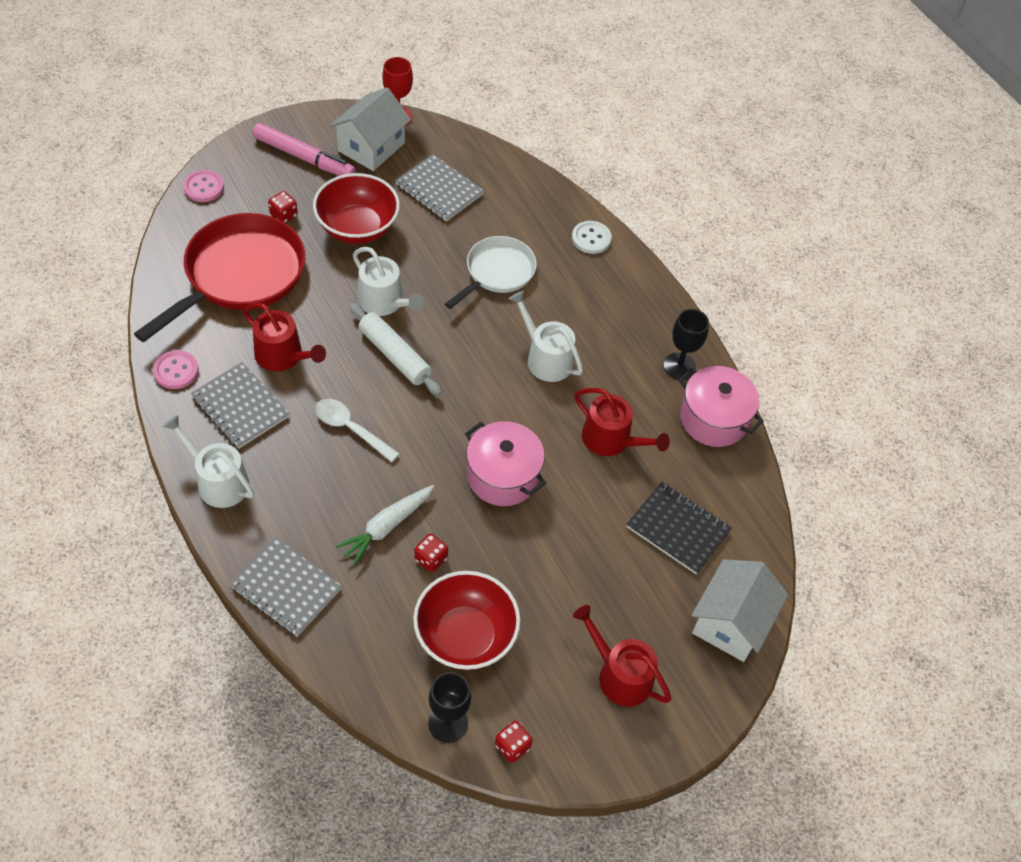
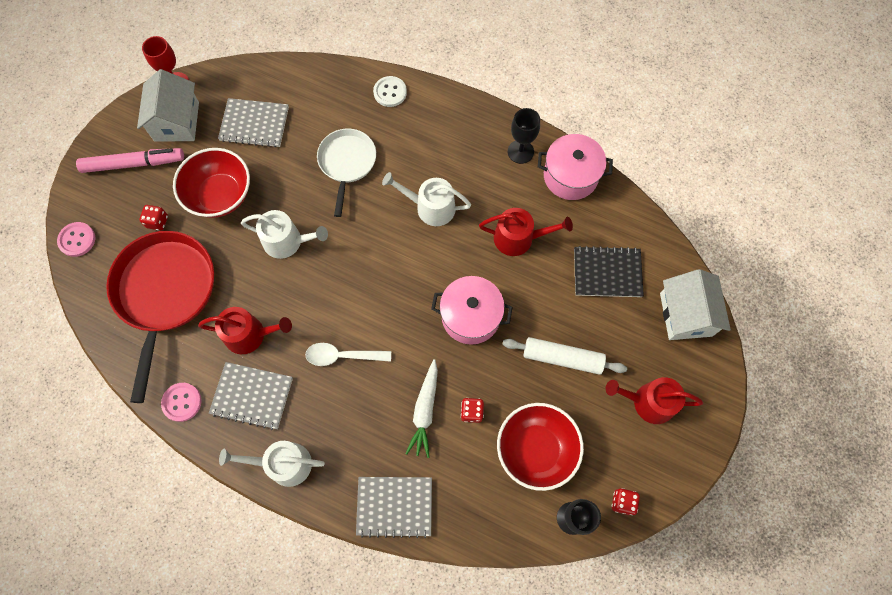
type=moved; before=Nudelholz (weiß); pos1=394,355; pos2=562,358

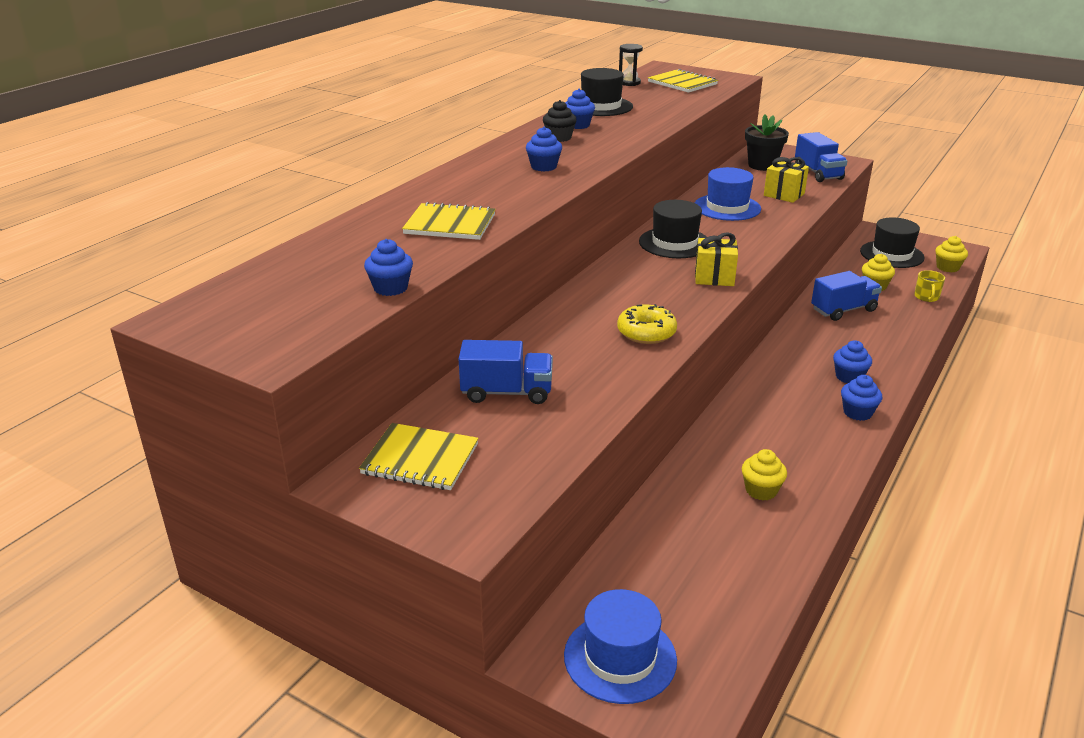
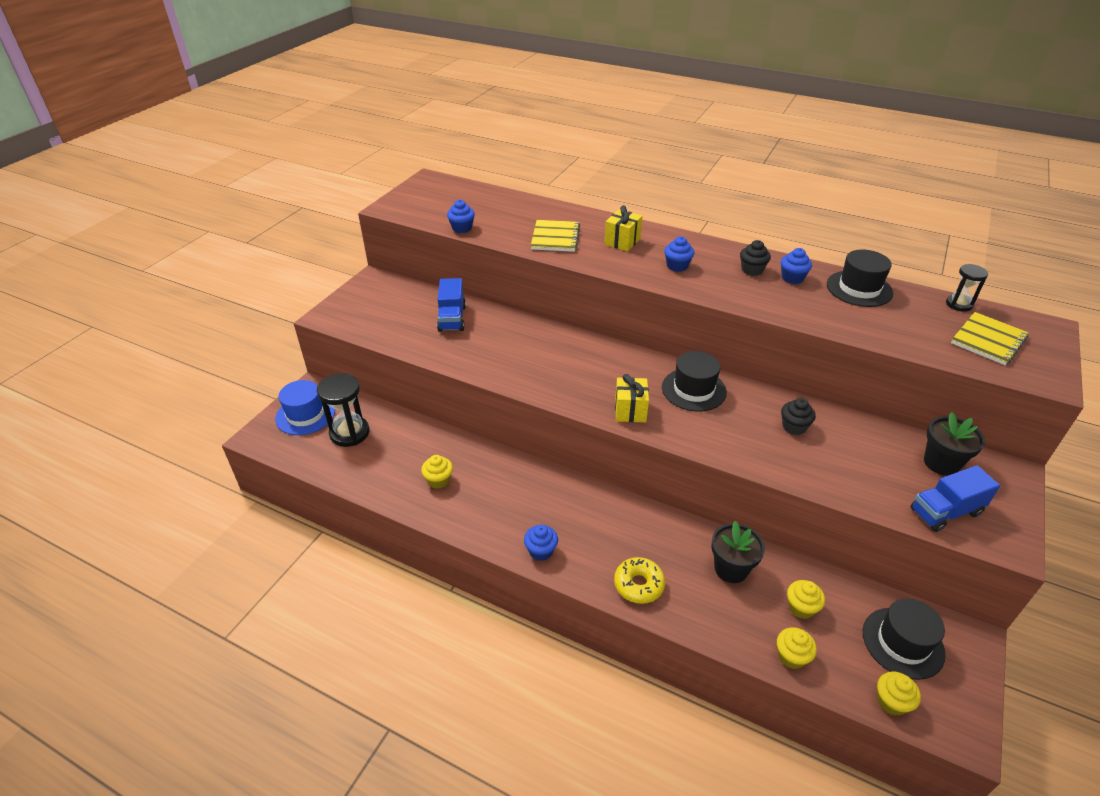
type=removed; before=Notizbuch (gelb); pos1=420,459
type=removed; before=Muffin (blau); pos1=849,377
type=added; after=Sanduhr (schwarz); pos2=349,433
type=moved; before=Donut (gelb); pos1=646,332; pos2=638,585
type=moved; before=Geschenk (gelb); pos1=784,195; pos2=622,242
type=replaced; before=Hut (blau); after=Muffin (schwarz); pos1=727,207; pos2=794,427
type=replaced; before=Lastwagen (blau); after=Blumentopf (schwarz); pos1=843,310; pos2=731,569
type=replaced; before=Tasse (gelb); after=Muffin (gelb); pos1=926,297; pos2=791,656

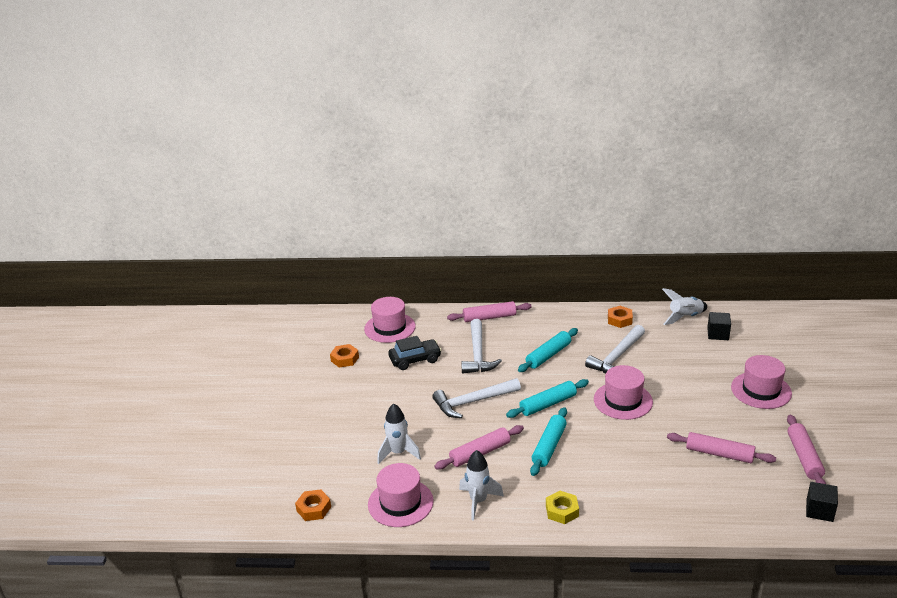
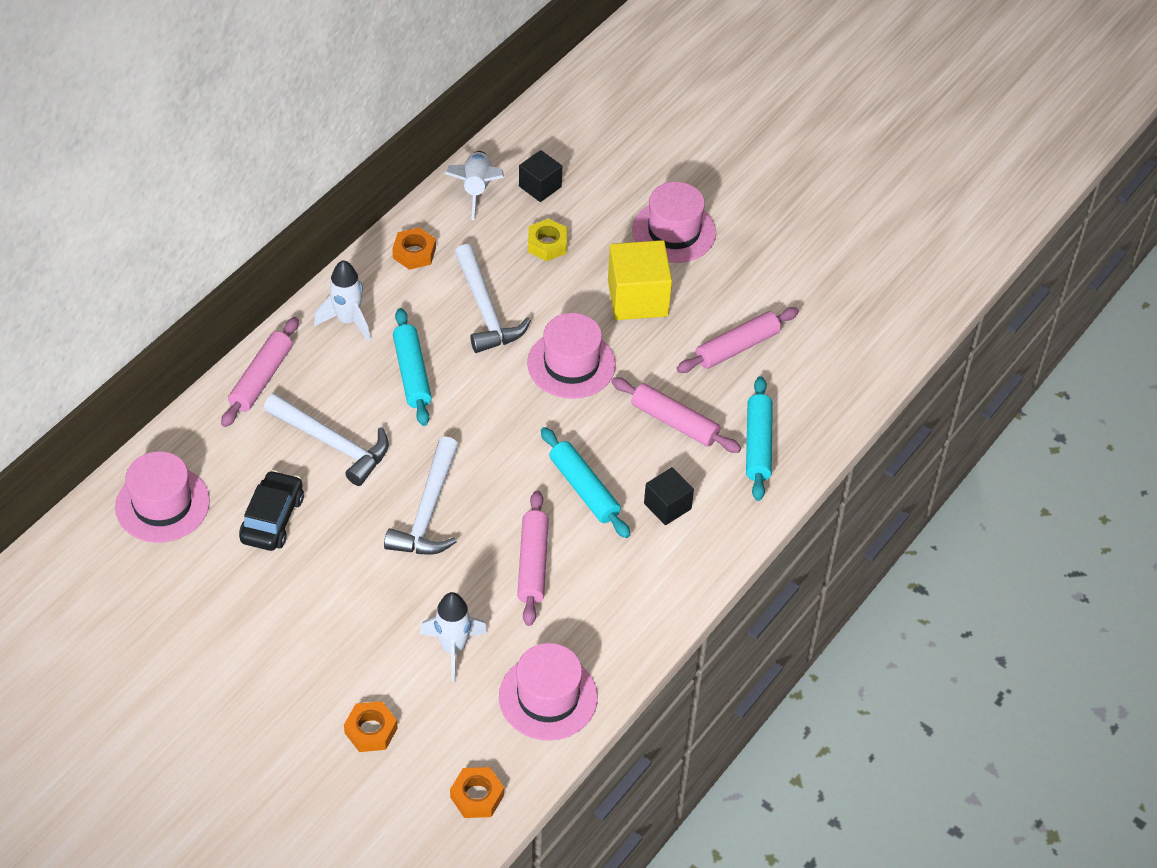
type=added; after=Kubus (gelb); pos2=638,298
type=moved; before=Sechskantmutter (orange); pos1=344,359; pos2=371,730
type=moved; before=Rakete (weiß); pos1=478,501; pos2=348,320
type=moved; before=Nudelholz (türkis); pos1=548,404; pos2=758,445
type=moved; before=Sechskantmutter (gelb); pos1=562,511; pos2=547,244
type=moved; before=Nudelholz (rosa); pos1=804,457; pos2=674,422
type=moved; before=Kubus (schwarz); pos1=819,510; pos2=667,506

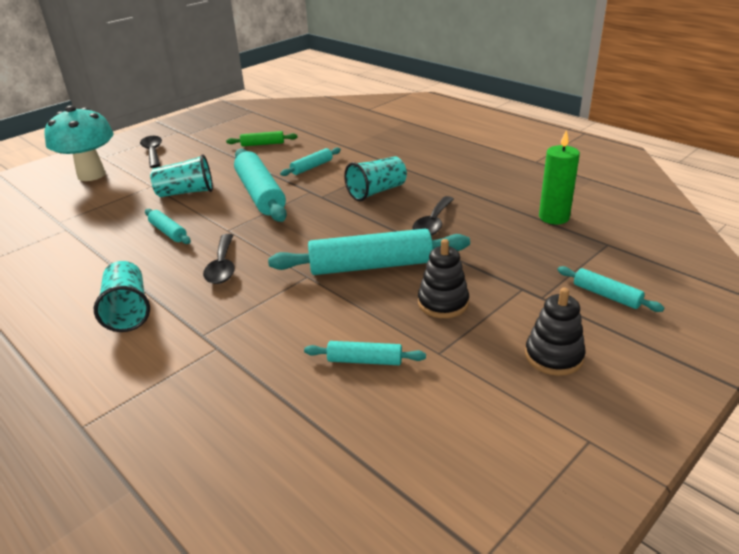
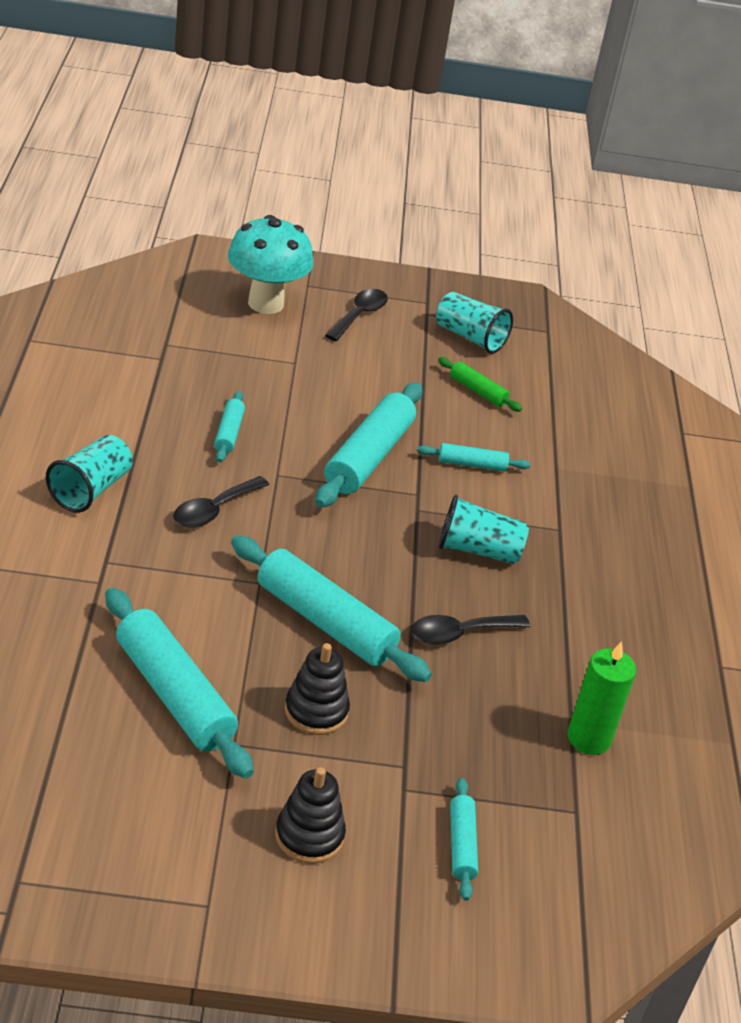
type=moved; before=Becher (türkis); pos1=186,192; pos2=470,337
type=resized; before=Nudelholz (türkis); pos1=365,360; pos2=174,694; scale=2.0

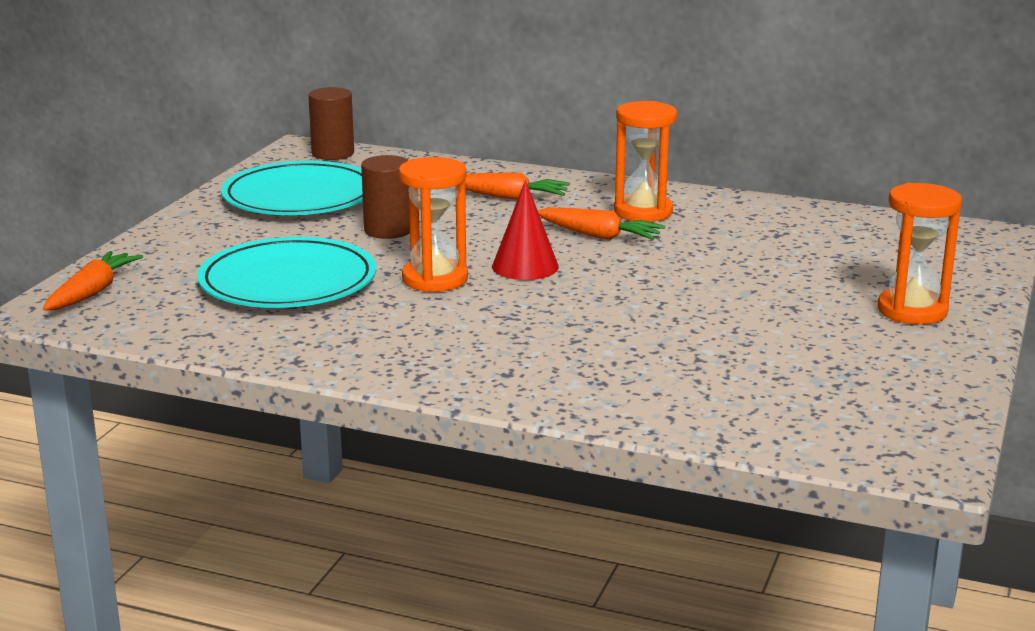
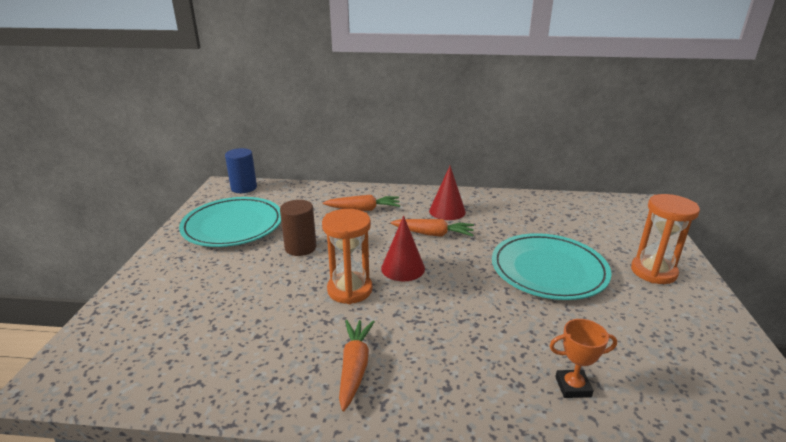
type=added; after=Pokal (orange); pos2=573,387
type=moved; before=Karotte (orange); pos1=92,292; pos2=355,367
type=moved; before=Teller (türkis); pos1=288,282; pos2=548,270
type=replaced; before=Sanduhr (orange); after=Kegel (rot); pos1=643,212; pos2=447,211
type=recoloured; before=Vollzylinder (braun); after=Vollzylinder (blau); pos1=333,153; pos2=244,188

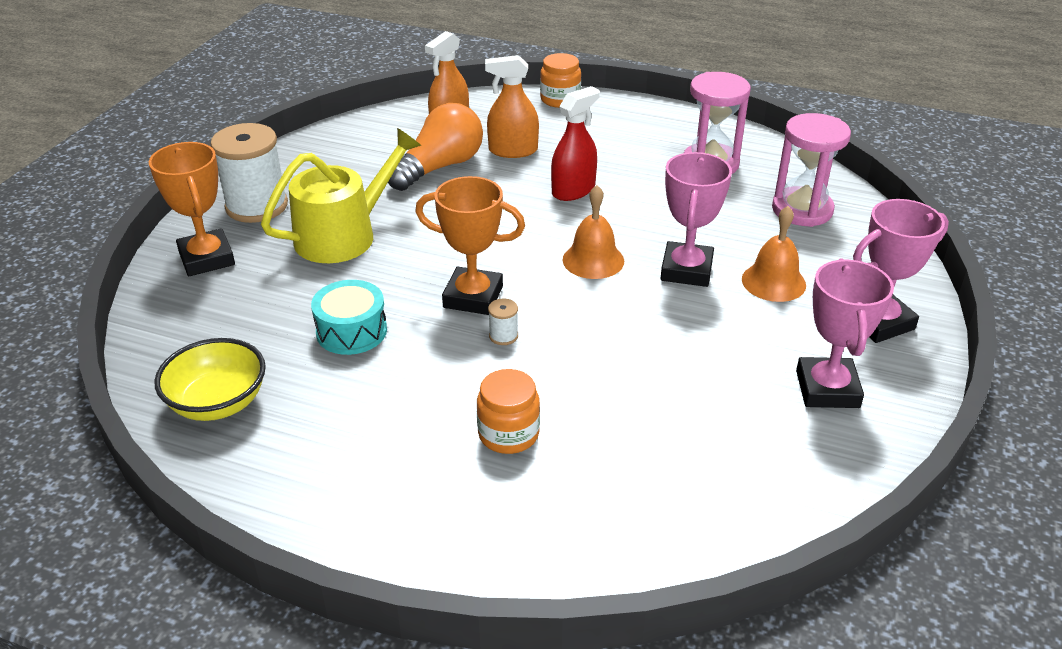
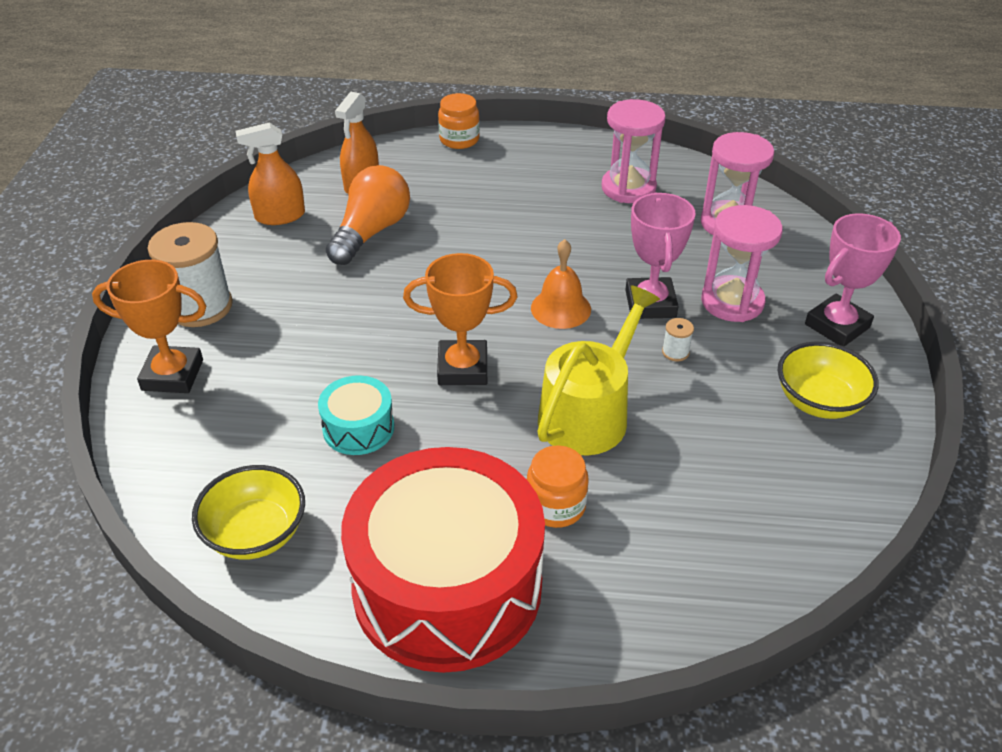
type=removed; before=Sprühflasche (rot); pos1=573,190
type=added; after=Trommel (rot); pos2=447,586
type=moved; before=Gießkanne (gelb); pos1=343,235; pos2=588,413
type=moved; before=Sprühflasche (orange); pos1=513,150; pos2=280,216
type=moved; before=Garnrolle (weiß); pos1=503,336; pos2=675,352
type=replaced; before=Glocke (orange); after=Sanduhr (rosa); pos1=773,282; pos2=732,302
type=replaced; before=Pokal (rosa); after=Schüssel (gelb); pos1=827,389; pos2=819,401
type=turned; before=Pokal (orange); pos1=207,258; pos2=172,375; turn=-45

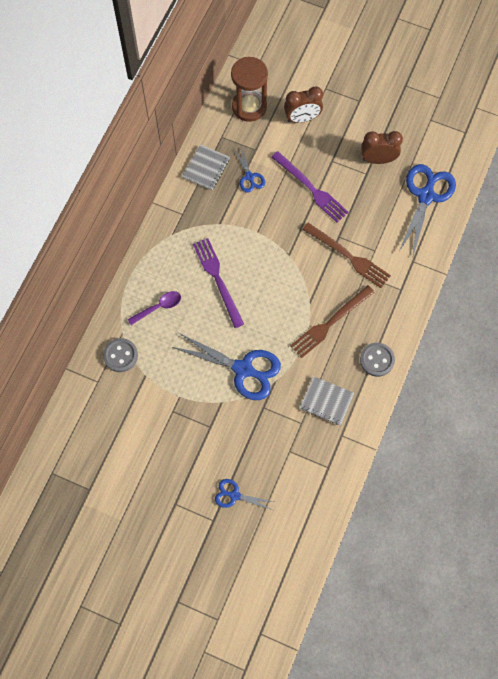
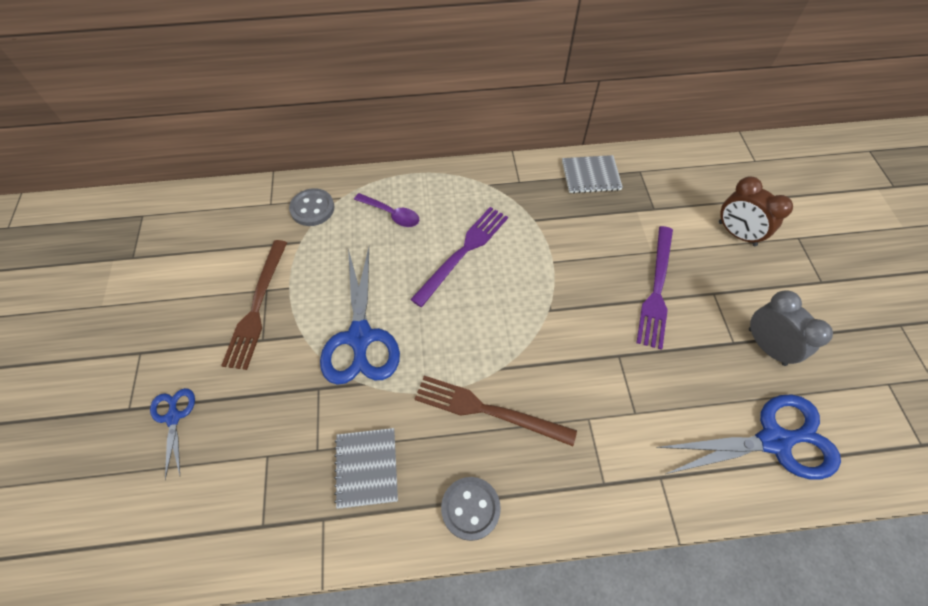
type=removed; before=Sanduhr (braun); pos1=249,107
type=removed; before=Schere (blau); pos1=249,177
type=moved; before=Gabel (braun); pos1=348,256; pos2=257,307
type=recoloured; before=Wecker (braun); after=Wecker (grau); pos1=378,159; pos2=766,346

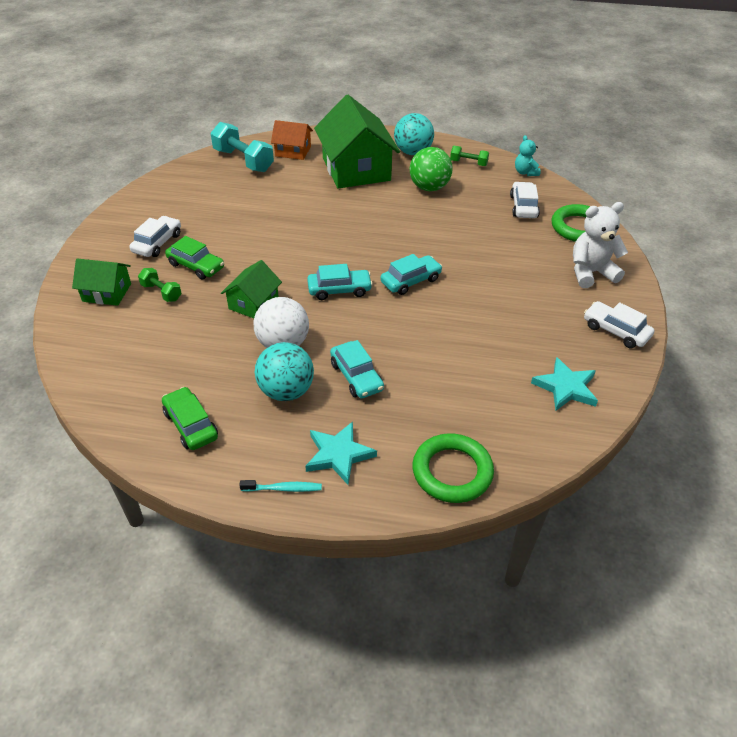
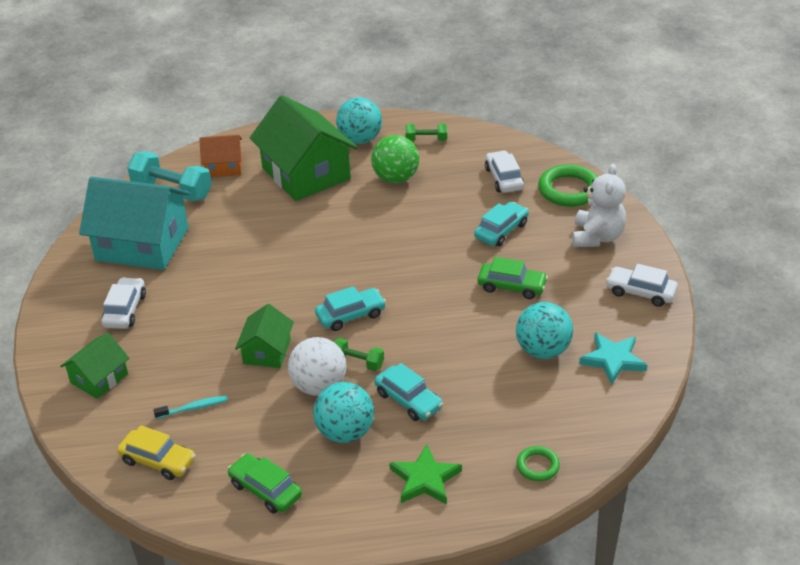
type=removed; before=Teddybär (türkis); pos1=525,172
type=added; after=Haus (türkis); pos2=142,244
type=added; after=Auto (gelb); pos2=158,461
type=added; after=Ball (türkis); pos2=543,350
type=moved; before=Hantel (grün); pos1=161,292; pos2=357,362
type=moved; before=Auto (grün); pos1=196,266; pos2=511,286
type=moved; before=Zahnbürste (türkis); pos1=284,488; pos2=193,408
type=moved; before=Auto (türkis); pos1=411,281; pos2=501,231
type=recoloured; before=Stern (türkis); after=Stern (grün); pos1=338,454; pos2=425,479
type=turned; before=Haus (grün); pos1=107,292; pos2=99,378; turn=-45
type=turned; before=Teddybär (weiß); pos1=591,273; pos2=597,237; turn=135
type=resized; before=Ring (grün); pos1=452,471; pos2=537,466; scale=0.54

